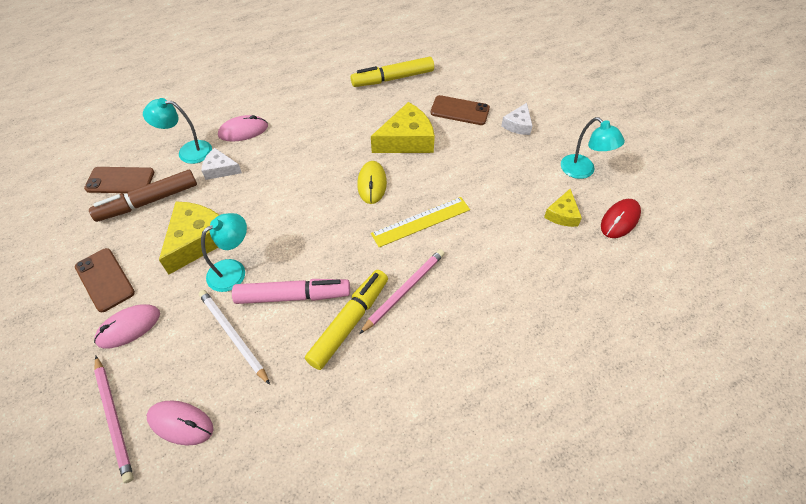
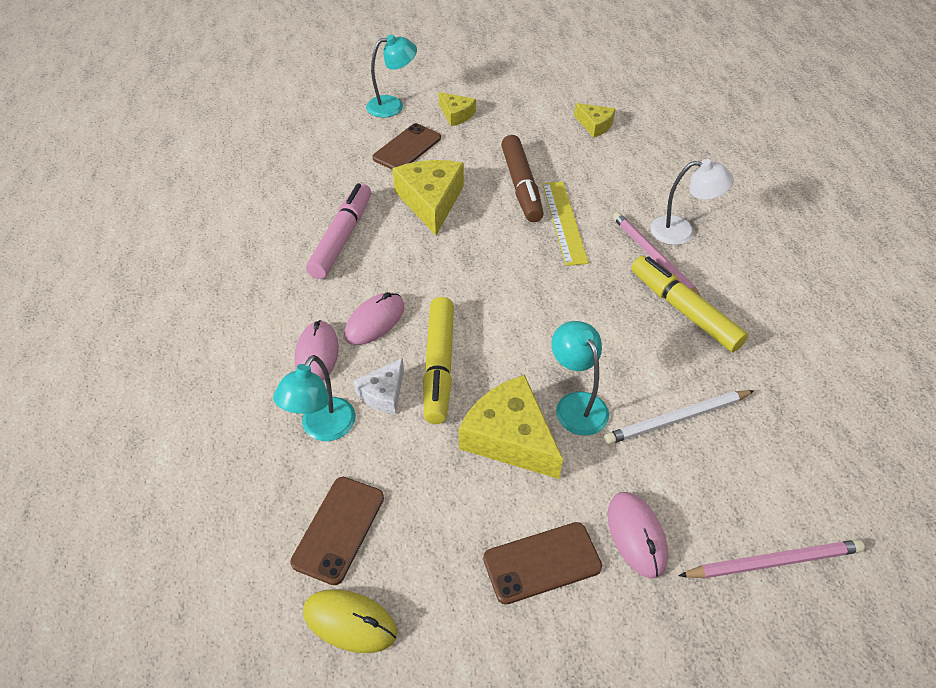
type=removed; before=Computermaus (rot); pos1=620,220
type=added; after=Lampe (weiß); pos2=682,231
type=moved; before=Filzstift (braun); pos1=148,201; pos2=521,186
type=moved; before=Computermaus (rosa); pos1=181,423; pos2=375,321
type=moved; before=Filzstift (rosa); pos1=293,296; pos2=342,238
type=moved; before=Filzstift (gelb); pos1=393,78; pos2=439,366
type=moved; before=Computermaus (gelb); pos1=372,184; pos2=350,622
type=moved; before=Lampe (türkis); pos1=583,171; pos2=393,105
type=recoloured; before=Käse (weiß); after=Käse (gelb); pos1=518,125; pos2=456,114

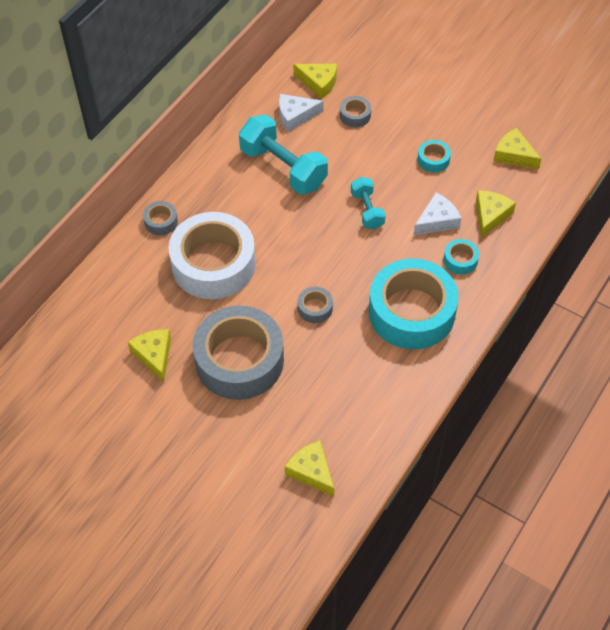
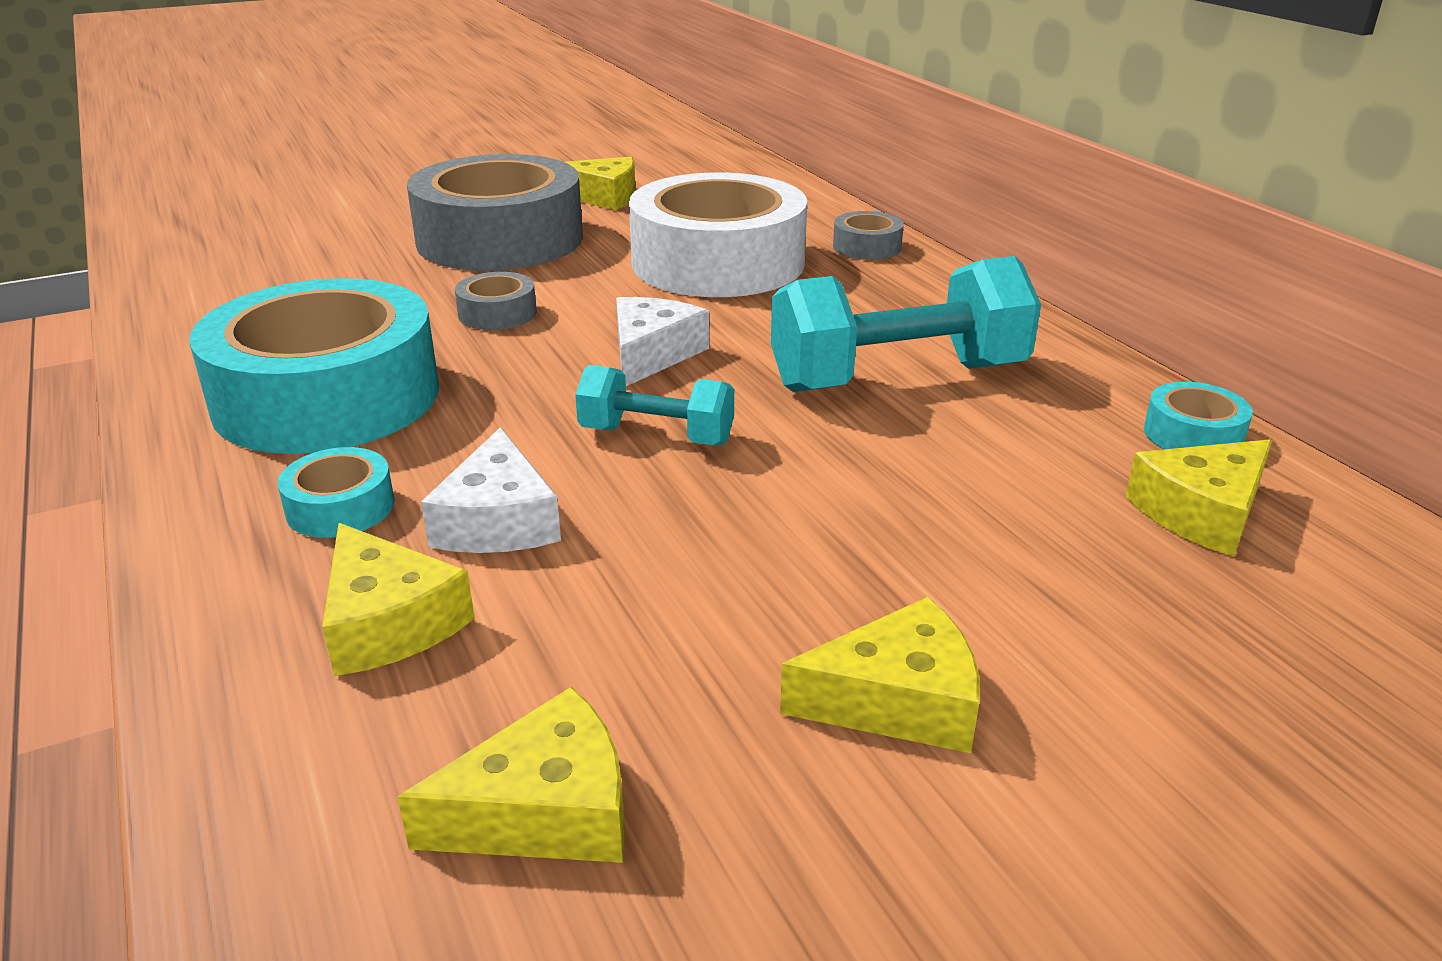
type=removed; before=Klebeband (grau); pos1=355,115
type=moved; before=Käse (weiß); pos1=295,116; pos2=652,354
type=moved; before=Käse (gelb); pos1=311,471; pos2=897,701
type=moved; before=Klebeband (türkis); pos1=433,160; pos2=1193,435

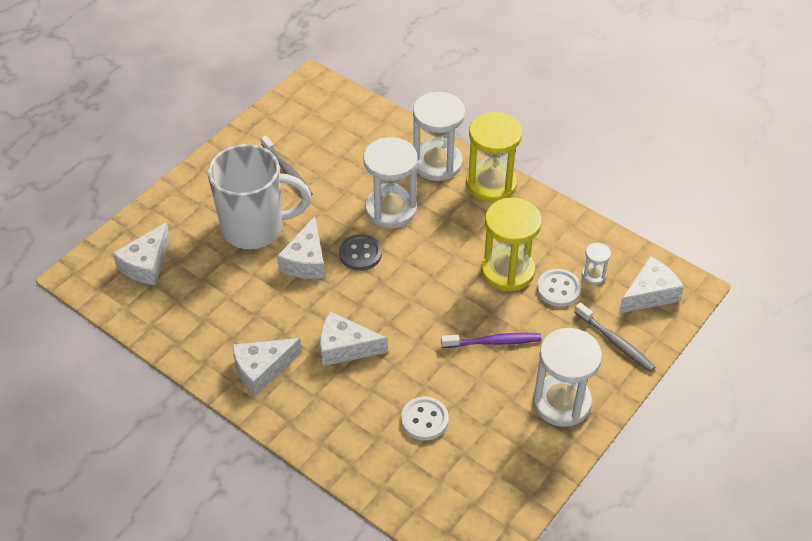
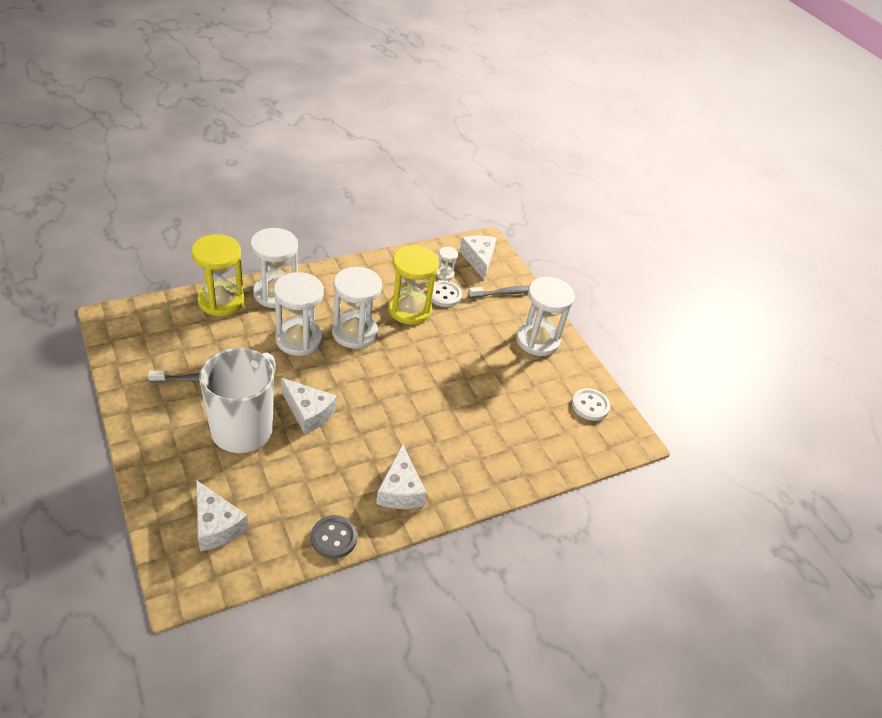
type=removed; before=Käse (weiß); pos1=345,347
type=removed; before=Zahnbürste (lila); pos1=493,342
type=added; after=Sanduhr (weiß); pos2=354,333
type=moved; before=Knopf (grau); pos1=360,254; pos2=334,538
type=moved; before=Knopf (weiß); pos1=424,420; pos2=590,405
type=moved; before=Sanduhr (gelb); pos1=491,184; pos2=221,301

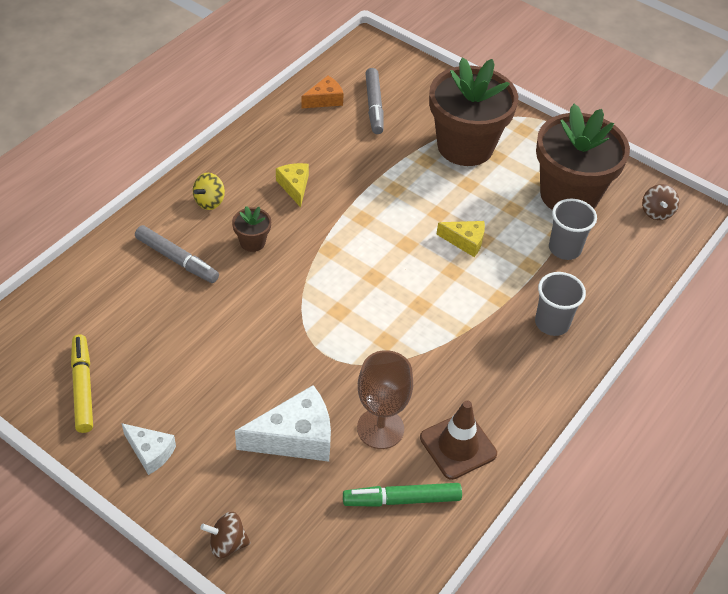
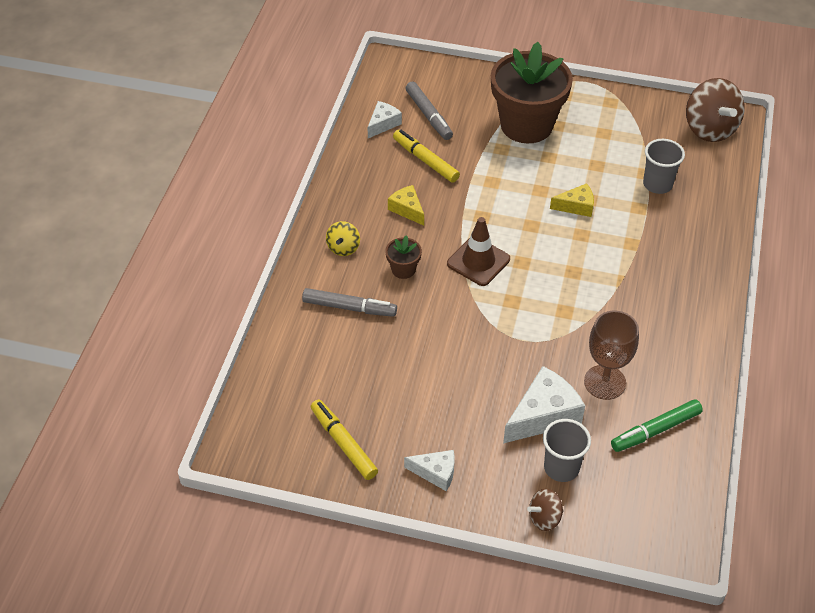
type=removed; before=Blumentopf (braun); pos1=569,195
type=added; after=Filzstift (gelb); pos2=425,160
type=moved; before=Leitkegel (braun); pos1=458,446; pos2=478,261
type=moved; before=Becher (grau); pos1=552,323; pos2=561,468
type=recoloured; before=Käse (orange); after=Käse (weiß); pos1=325,100; pos2=383,124
type=resized; before=Kreisel (braun); pos1=656,212; pos2=709,129; scale=1.94

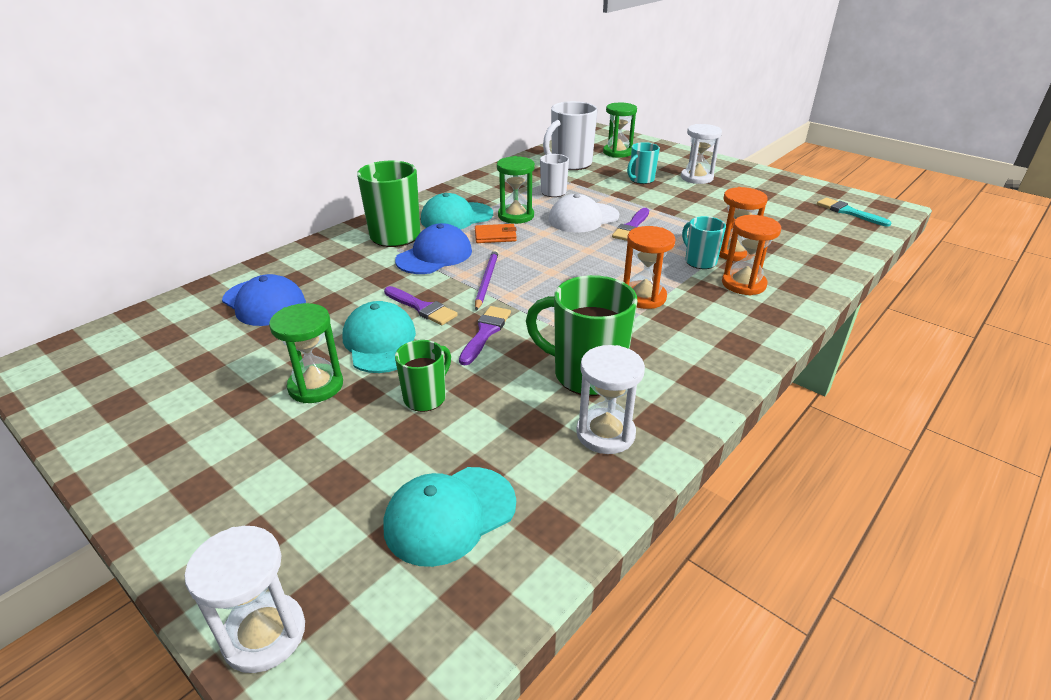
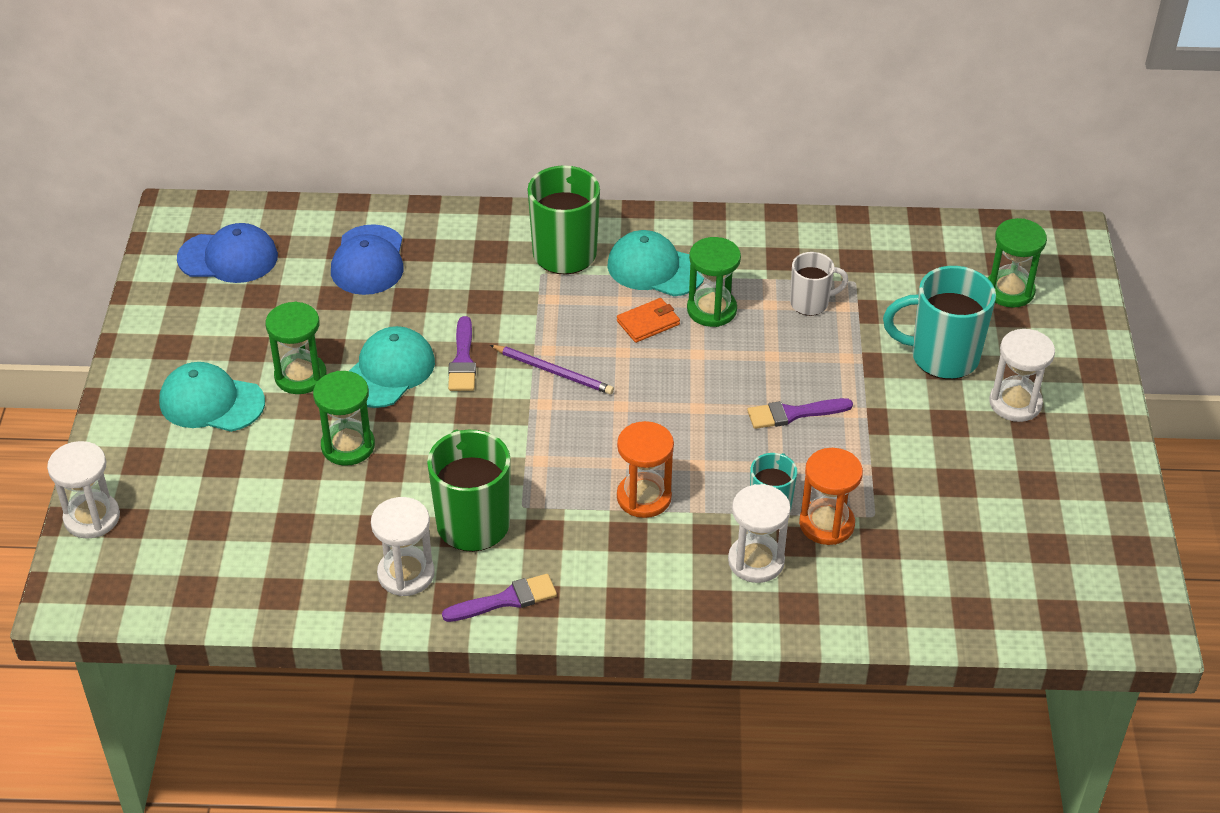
type=removed; before=Tasse (weiß); pos1=570,164
type=removed; before=Kappe (weiß); pos1=583,218
type=removed; before=Pinsel (türkis); pos1=848,212
type=moved; before=Kappe (türkis); pos1=450,515; pos2=211,402
type=moved; before=Kappe (blau); pos1=434,255; pos2=228,258
type=moved; before=Pinsel (lila); pos1=485,333; pos2=506,600
type=replaced; before=Tasse (grün); after=Sanduhr (grün); pos1=426,397; pos2=348,446
type=recoloured; before=Sanduhr (orange); after=Sanduhr (weiß); pos1=743,284; pos2=756,561
type=turned; before=Geldbörse (orange); pos1=495,236; pos2=648,323; turn=-75
type=turned; before=Bleistift (lila); pos1=486,280; pos2=553,372; turn=60
type=resized; before=Tasse (türkis); pos1=641,180; pos2=942,357; scale=1.73

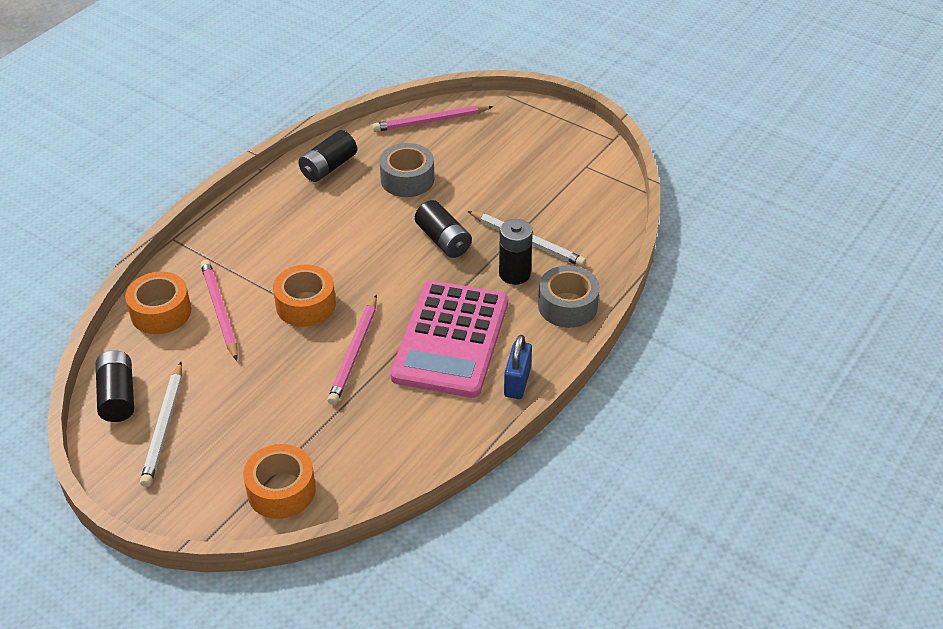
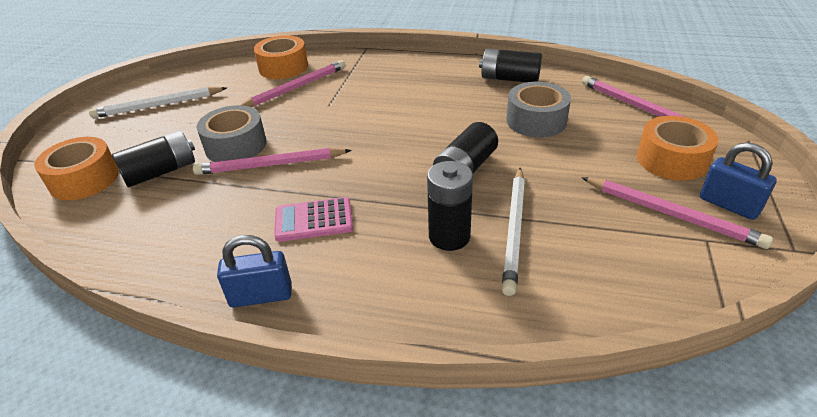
type=added; after=Bleistift (rosa); pos2=671,214
type=added; after=Vorhängeschloss (blau); pos2=729,205
type=moved; before=Batterie (schwarz); pos1=118,396; pos2=161,172
type=moved; before=Klebeband (orange); pos1=305,305; pos2=671,160
type=moved; before=Klebeband (grau); pos1=567,306; pos2=236,145
type=resized; before=Taschenrechner (rosa); pos1=451,339; pos2=314,220; scale=0.46

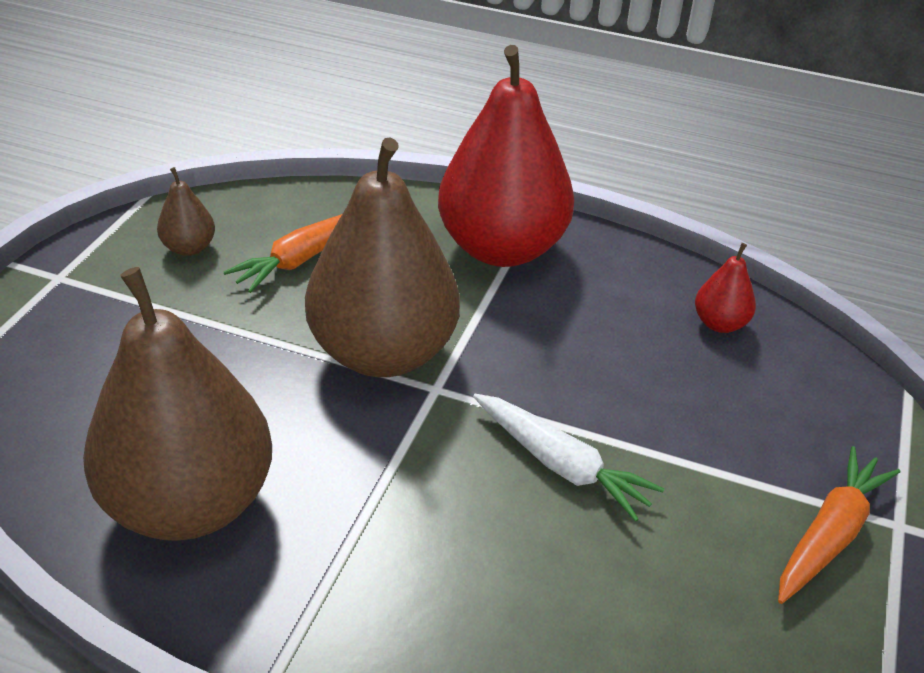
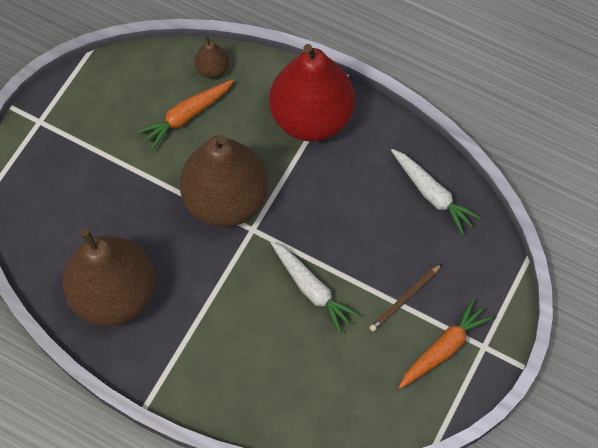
type=added; after=Bleistift (braun); pos2=405,299
type=moved; before=Birne (braun); pos1=189,248; pos2=212,69
type=replaced; before=Birne (rot); after=Karotte (weiß); pos1=719,323; pos2=432,194

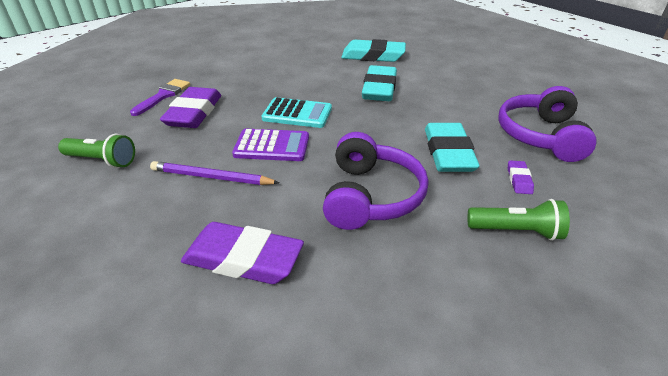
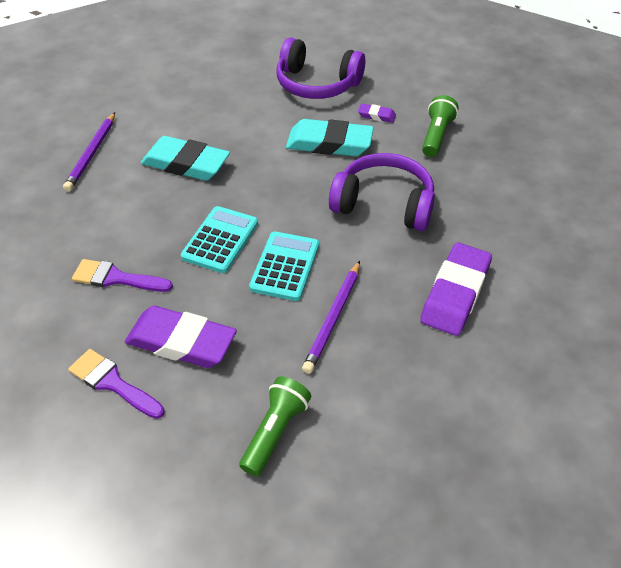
type=added; after=Pinsel (lila); pos2=116,278
type=replaced; before=Radiergummi (türkis); after=Bleistift (lila); pos1=373,56; pos2=92,153
type=recoloured; before=Taschenrechner (lila); after=Taschenrechner (türkis); pos1=272,146; pos2=285,266

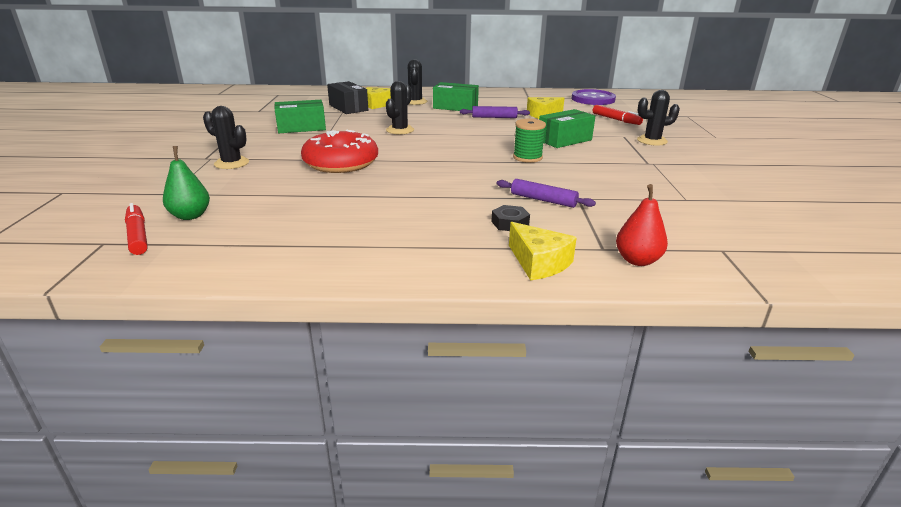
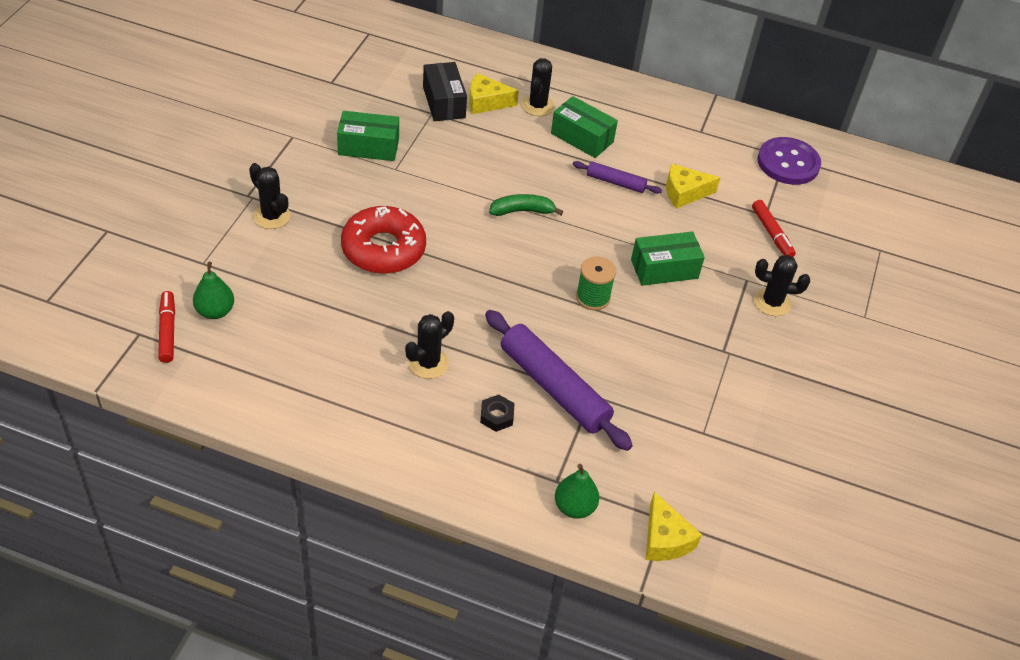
type=added; after=Banane (grün); pos2=522,211
type=moved; before=Kaktus (schwarz); pos1=400,130; pos2=428,363
type=moved; before=Käse (gelb); pos1=539,263; pos2=665,539
type=recoloured; before=Birne (rot); after=Birne (grün); pos1=637,260; pos2=574,507
type=resized; before=Nudelholz (lila); pos1=543,200; pos2=554,387; scale=1.94

